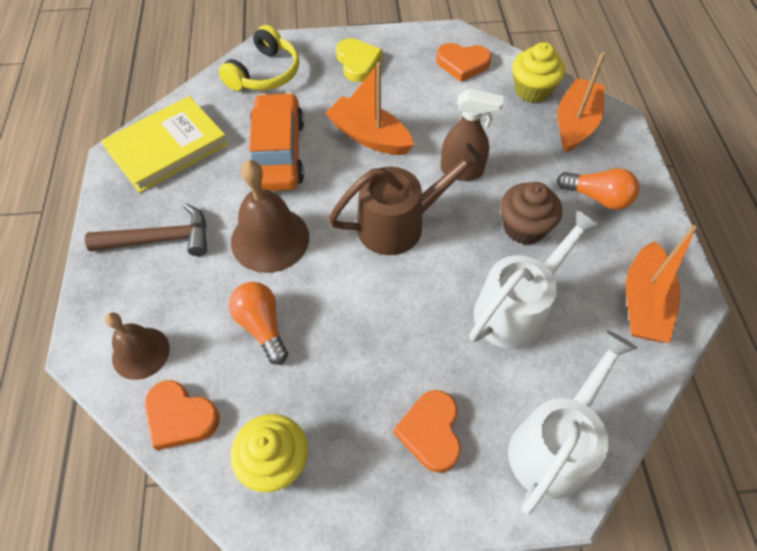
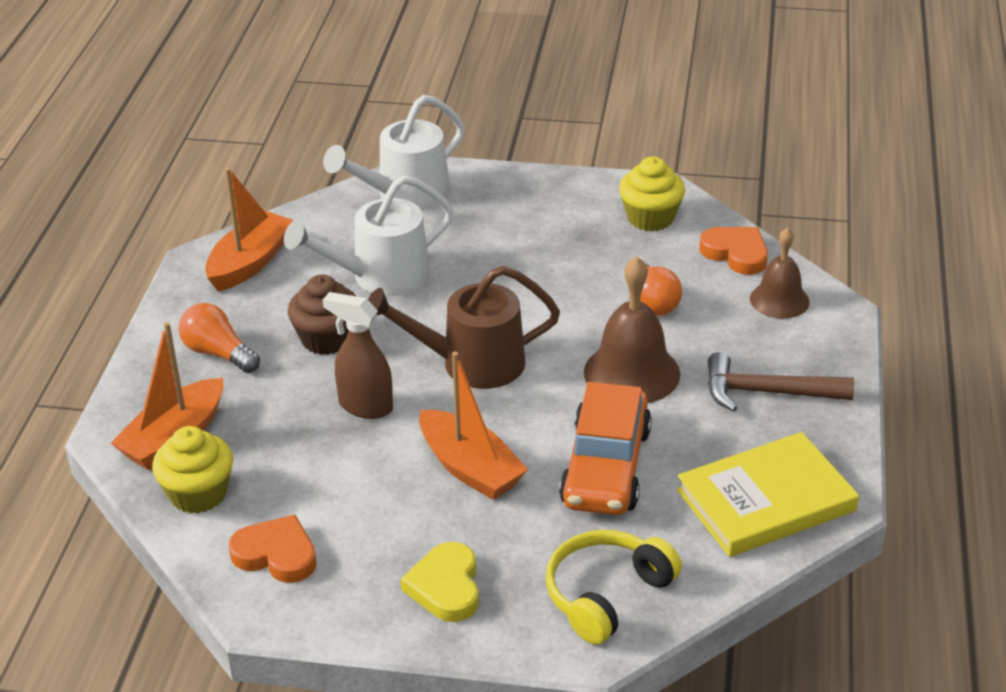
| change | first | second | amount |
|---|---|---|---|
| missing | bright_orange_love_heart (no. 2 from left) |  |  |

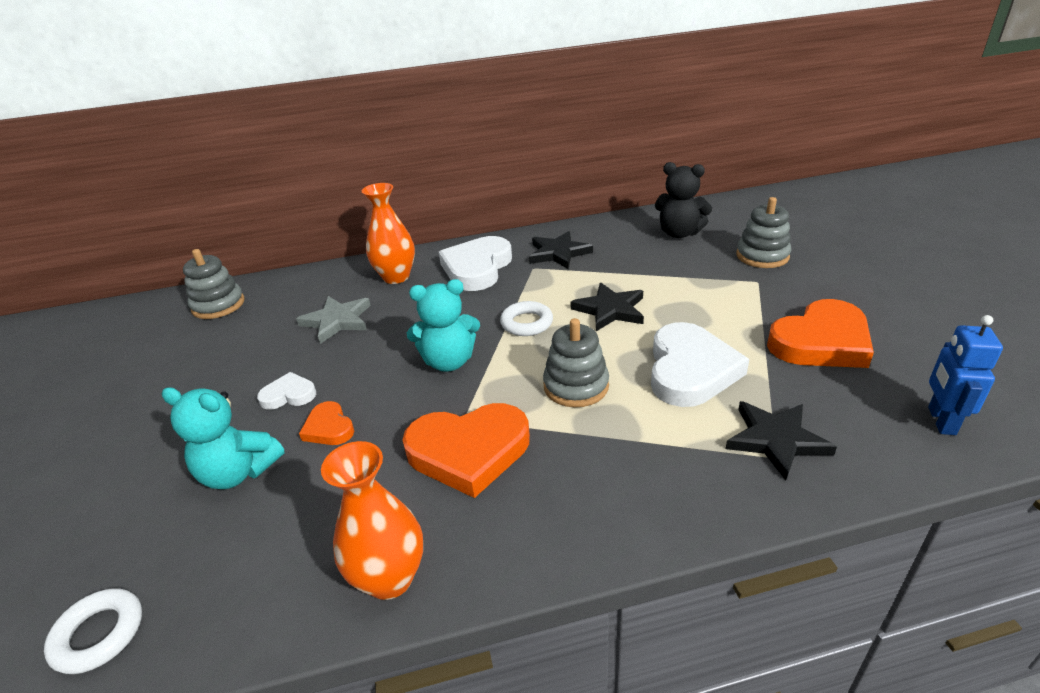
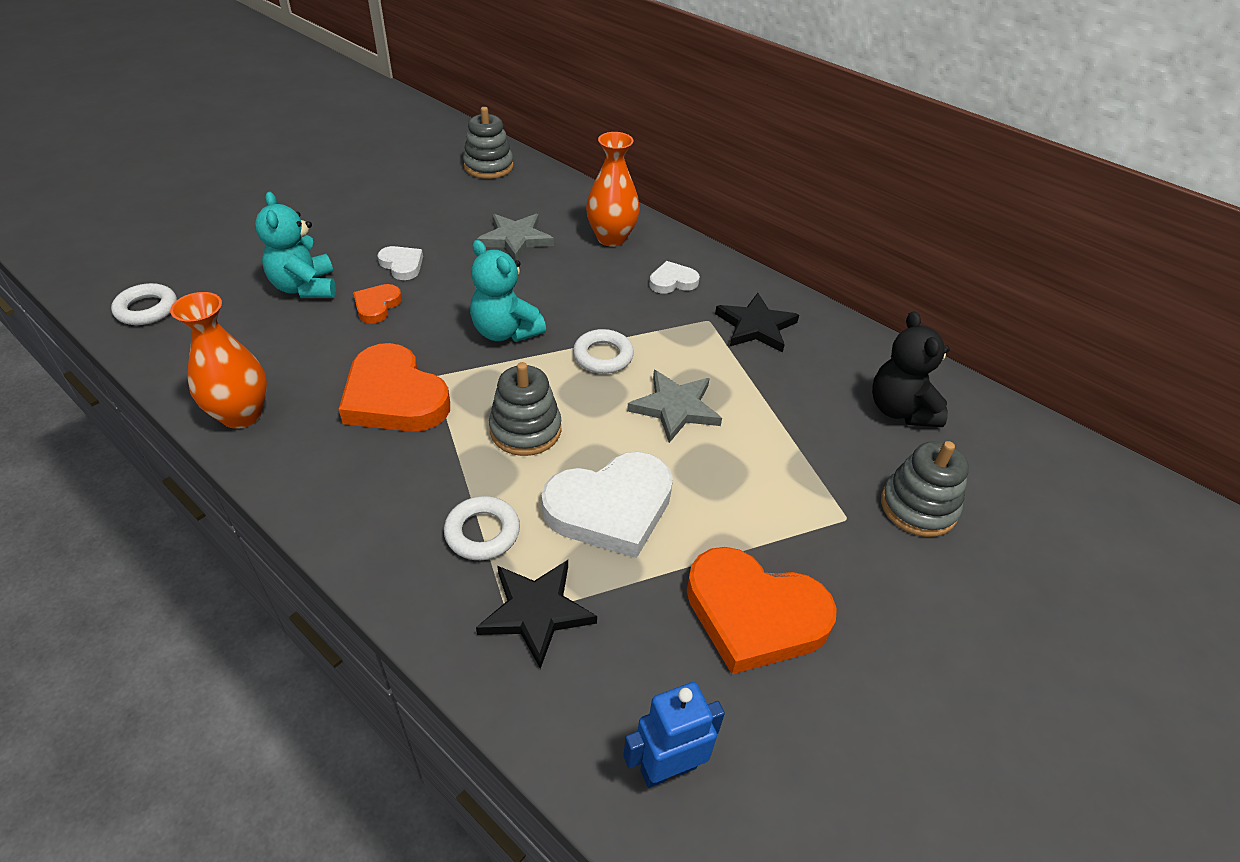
| change | first | second | amount |
|---|---|---|---|
| size | snow-white_love_heart (no. 2 from left in the first image) | snow-white_love_heart (no. 3 from left) | x0.50 |
| colour | ebony_star (no. 2 from left) | gray_star (no. 2 from left) |  |
| appeared |  | snow-white_ring (no. 2 from left) |  |

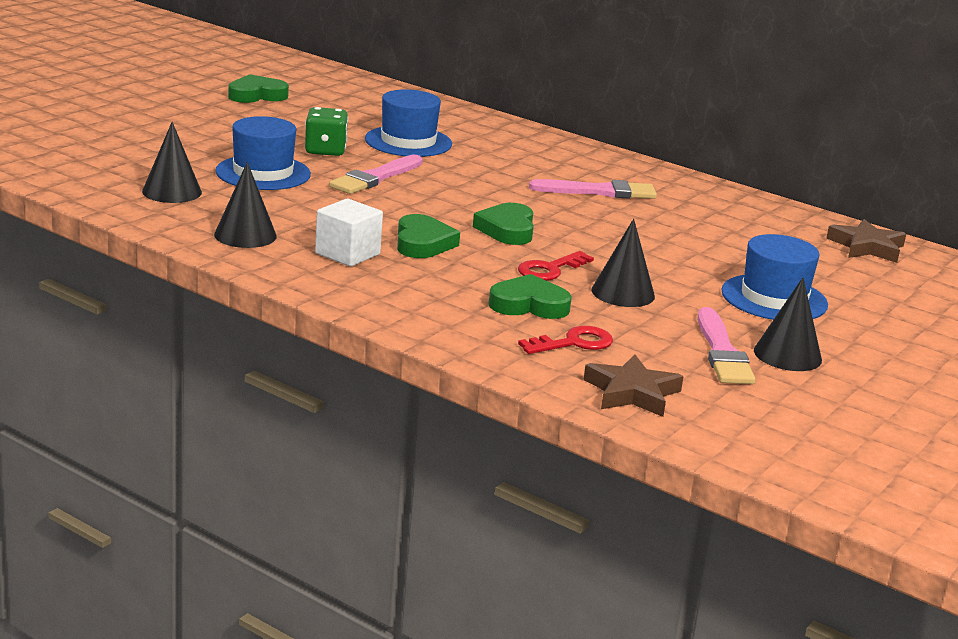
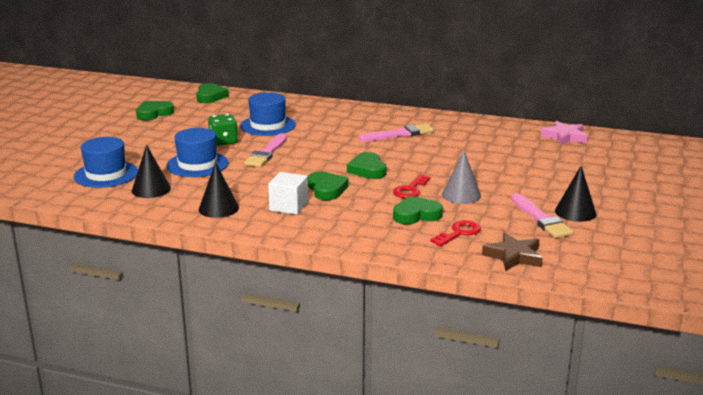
| change | first | second | amount |
|---|---|---|---|
| colour | ebony_cone_shape (no. 3 from left) | gray_cone_shape |  |
| relocated | blue_hat (no. 3 from left in the first image) | blue_hat (no. 1 from left) |  |
| colour | dark_brown_star (no. 2 from left) | rosy_star |  |
| appeared |  | leaf-green_love_heart (no. 2 from left) |  |

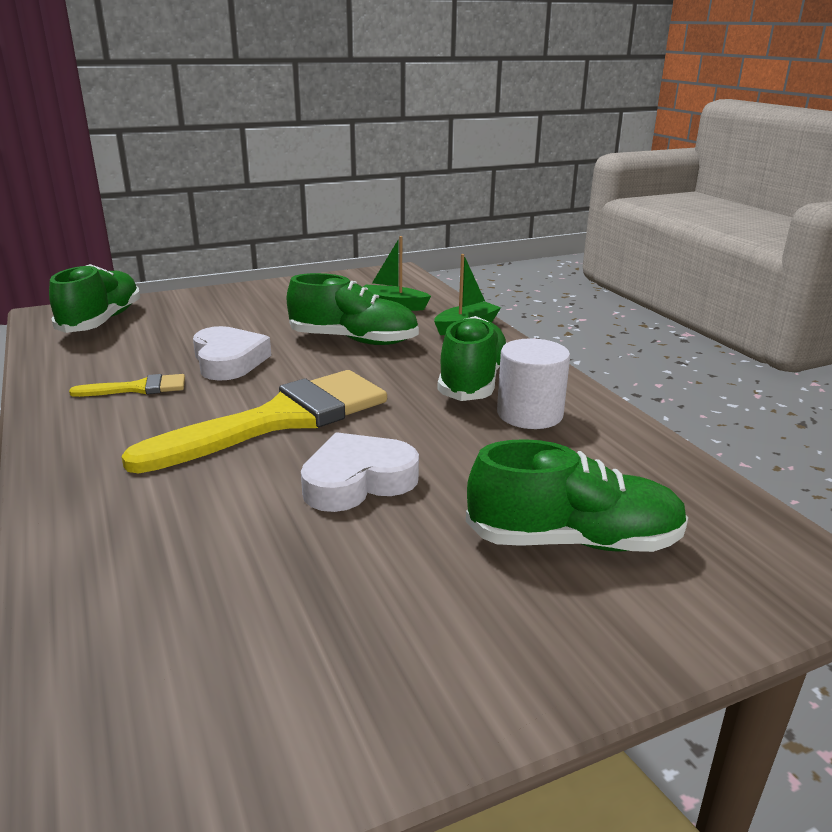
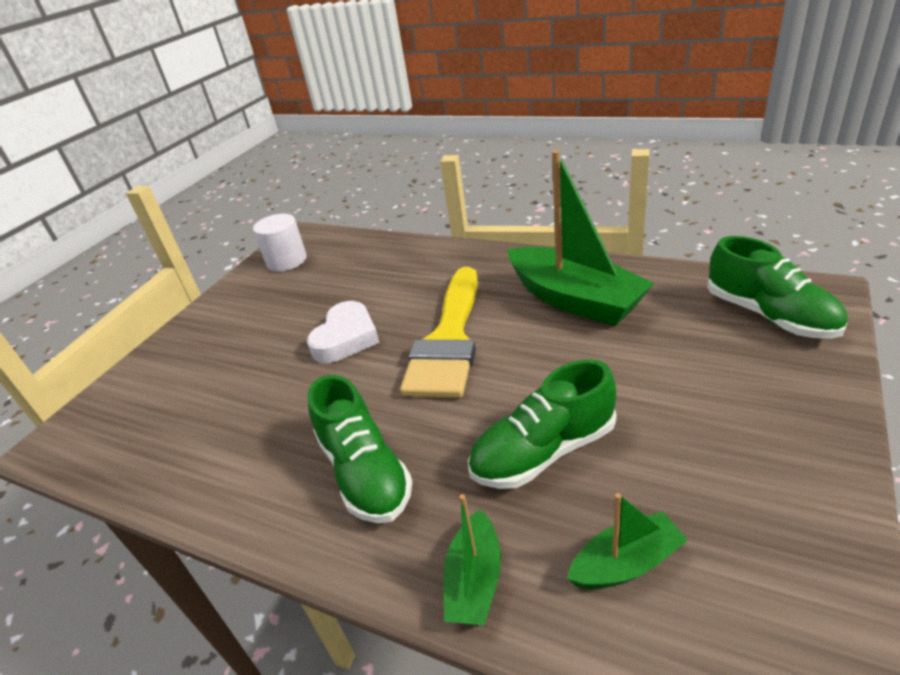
| change | first | second | amount |
|---|---|---|---|
| exchanged | golden_paintbrush (no. 1 from left) | leaf-green_sailboat (no. 2 from left) |  |
| missing | snow-white_love_heart (no. 1 from left) |  |  |
| missing | leaf-green_lace-up_shoe (no. 4 from left) |  |  |
| relocated | snow-white_solid_cylinder |  |  |

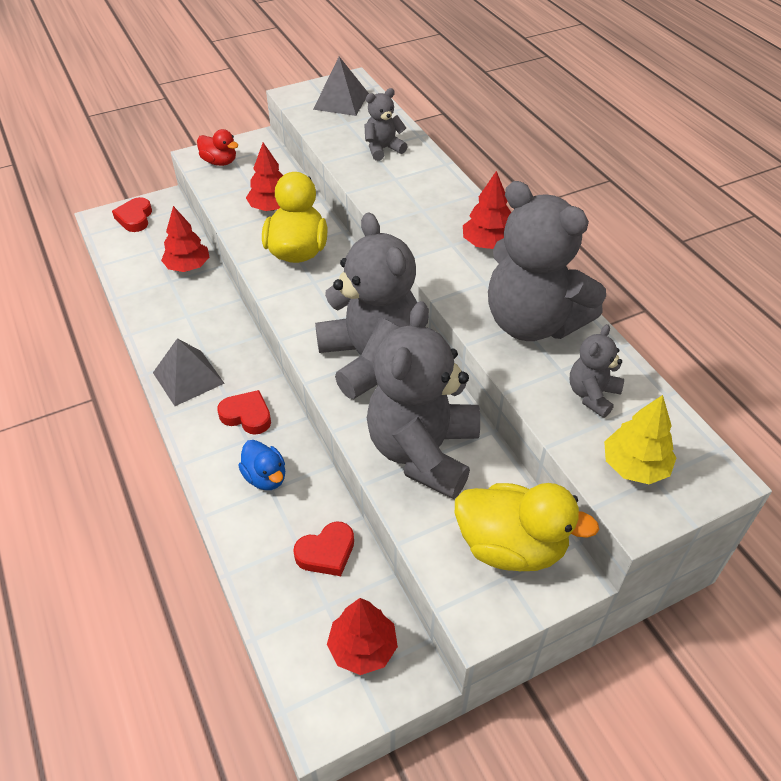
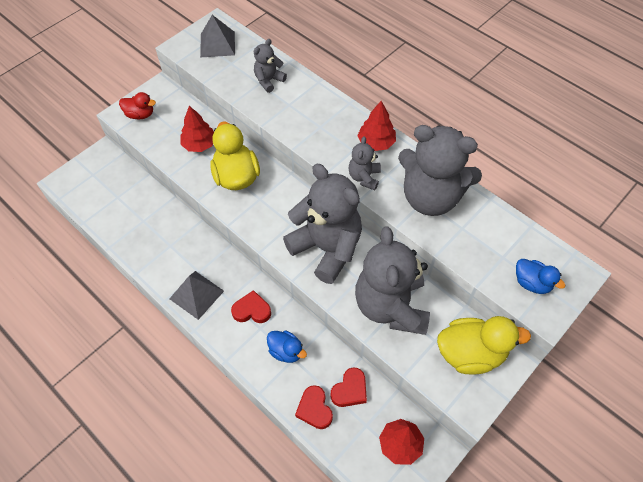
| change | first | second | amount |
|---|---|---|---|
| relocated | crimson_love_heart (no. 1 from left in the first image) | crimson_love_heart (no. 2 from left) |  |
| missing | crimson_toy_tree (no. 1 from left) |  |  |
| relocated | gray_teddy_bear (no. 5 from left in the first image) | gray_teddy_bear (no. 3 from left) |  |
| exchanged | golden_toy_tree | blue_rubber_duck (no. 2 from left) |  |

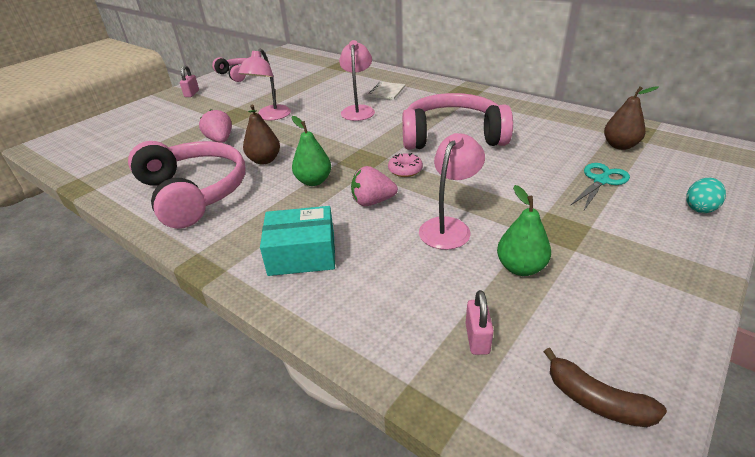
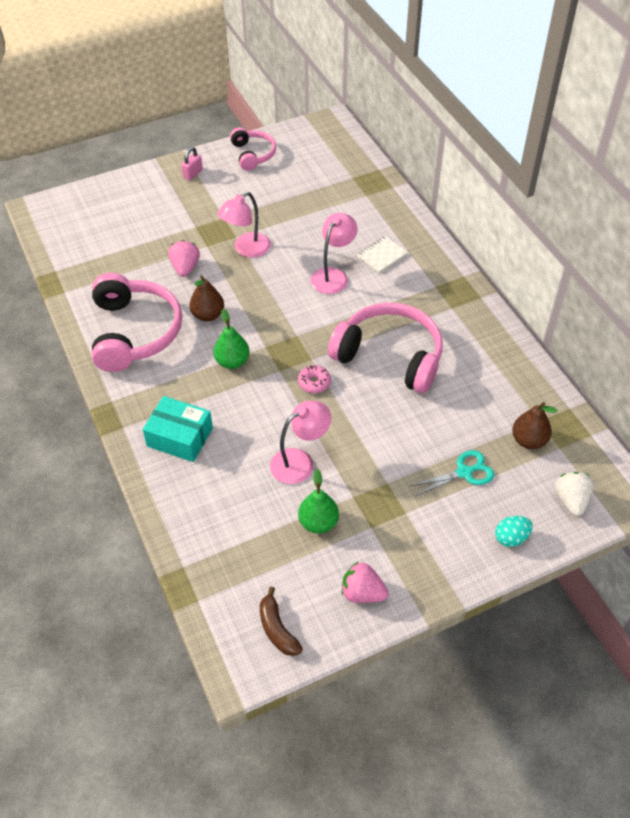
| change | first | second | amount |
|---|---|---|---|
| relocated | rosy_toy_strawberry (no. 2 from left) |  |  |
| missing | rosy_lock (no. 2 from left) |  |  |
| appeared |  | snow-white_toy_strawberry |  |

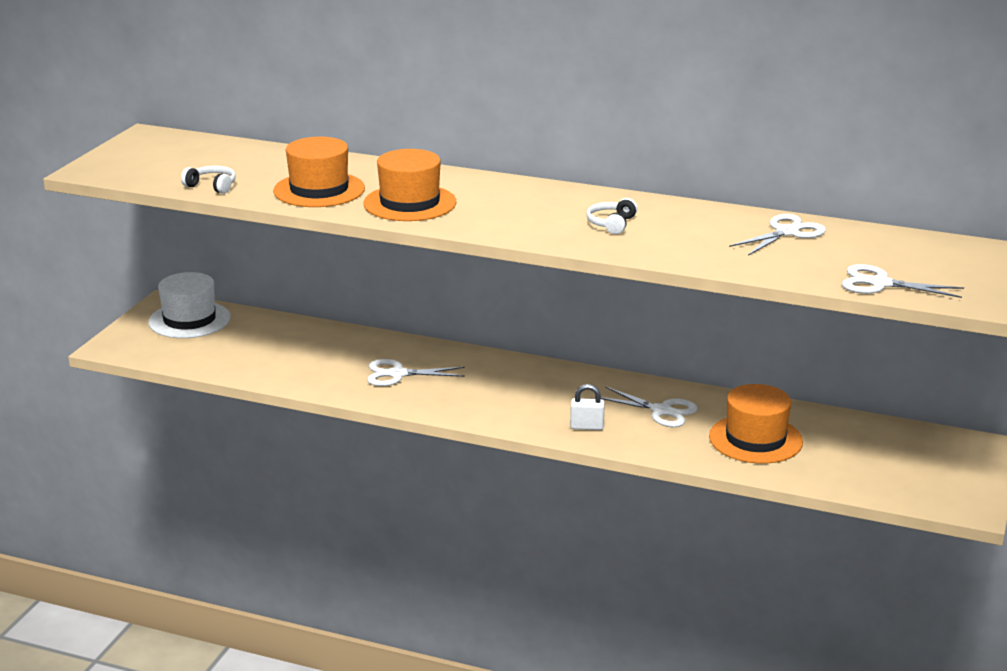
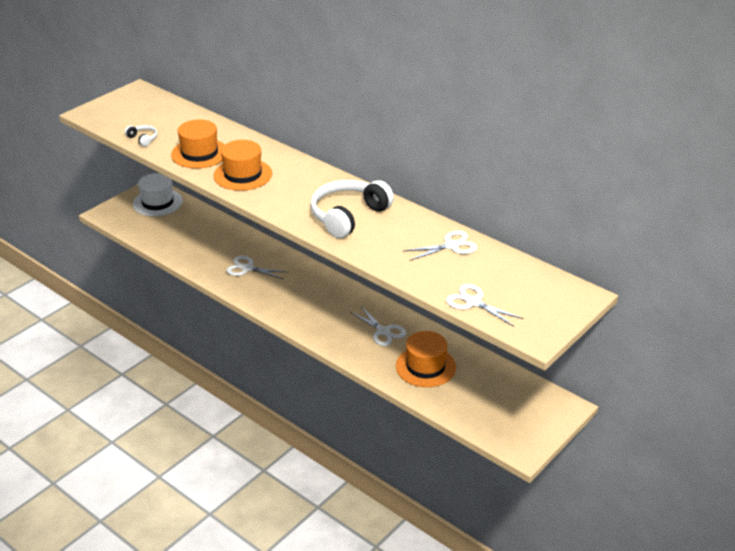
| change | first | second | amount |
|---|---|---|---|
| missing | snow-white_lock |  |  |
| size | snow-white_headset (no. 2 from left) |  | x2.27 |

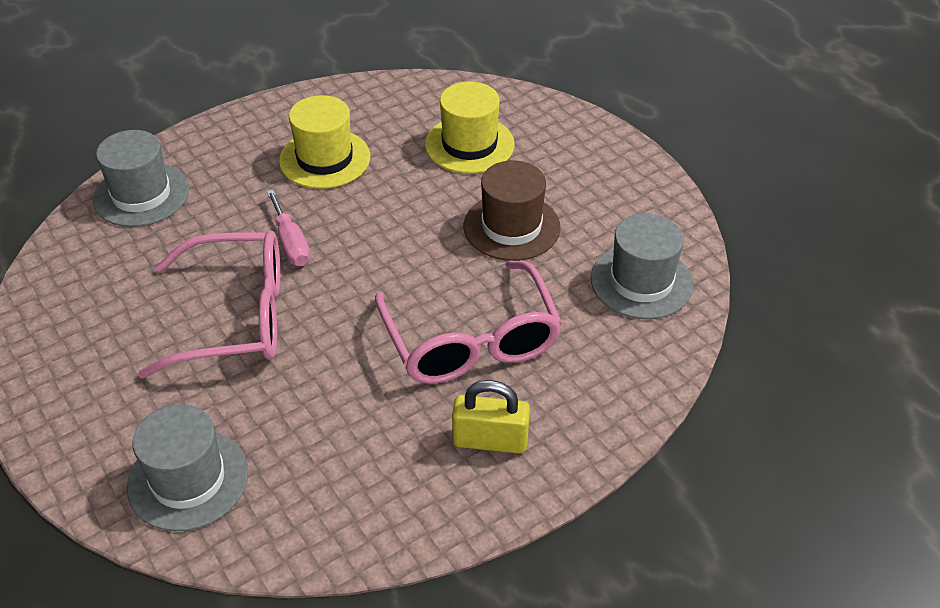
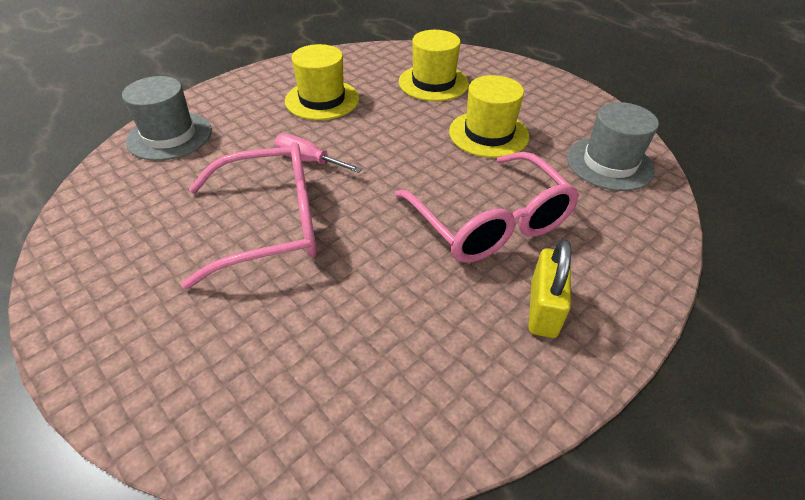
| change | first | second | amount |
|---|---|---|---|
| missing | gray_hat (no. 2 from left) |  |  |
| spun | rosy_flat_screwdriver |  | 150 degrees clockwise |
| spun | golden_lock |  | 75 degrees counterclockwise |
| colour | dark_brown_hat | golden_hat (no. 3 from left) |  |

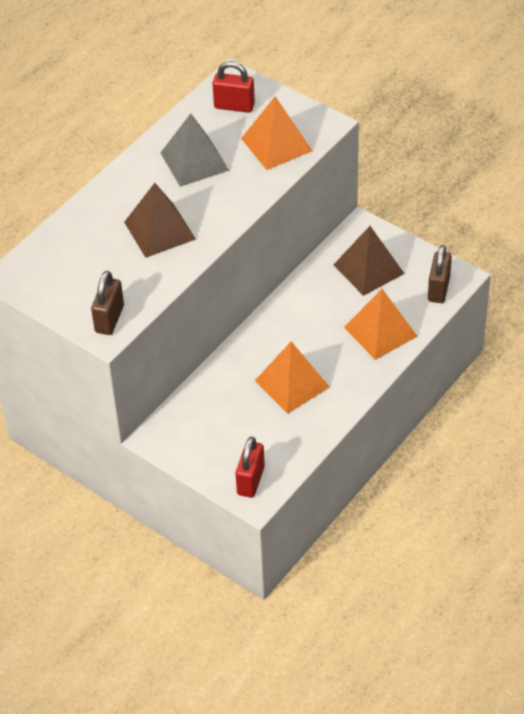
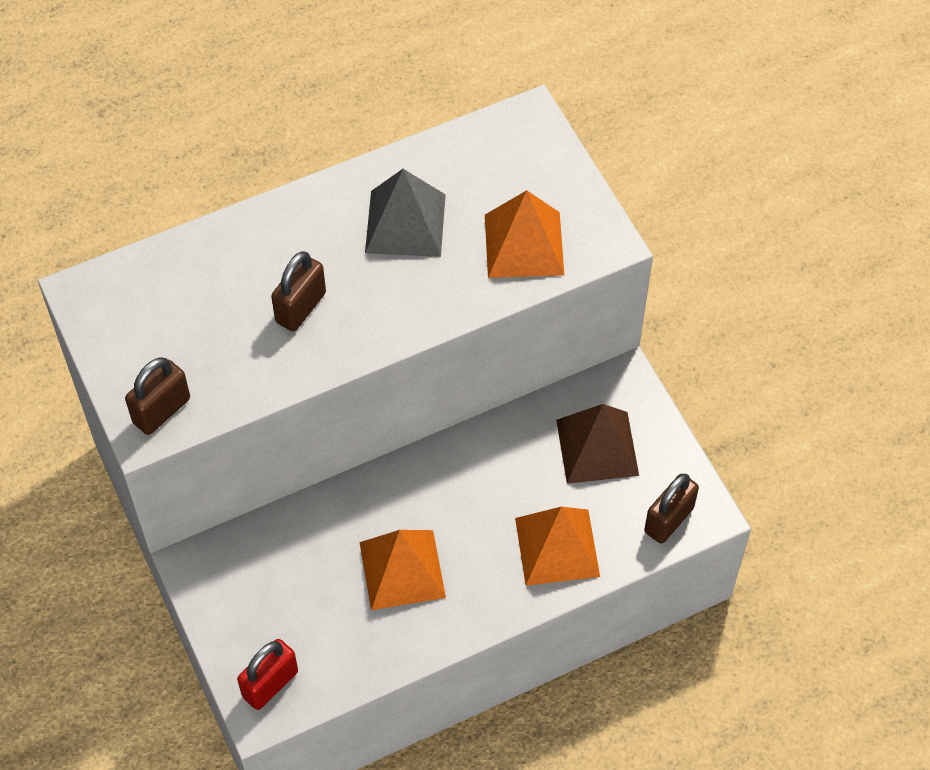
| change | first | second | amount |
|---|---|---|---|
| exchanged | dark_brown_pyramid (no. 1 from left) | dark_brown_lock (no. 2 from left) |  |
| missing | crimson_lock (no. 1 from left) |  |  |

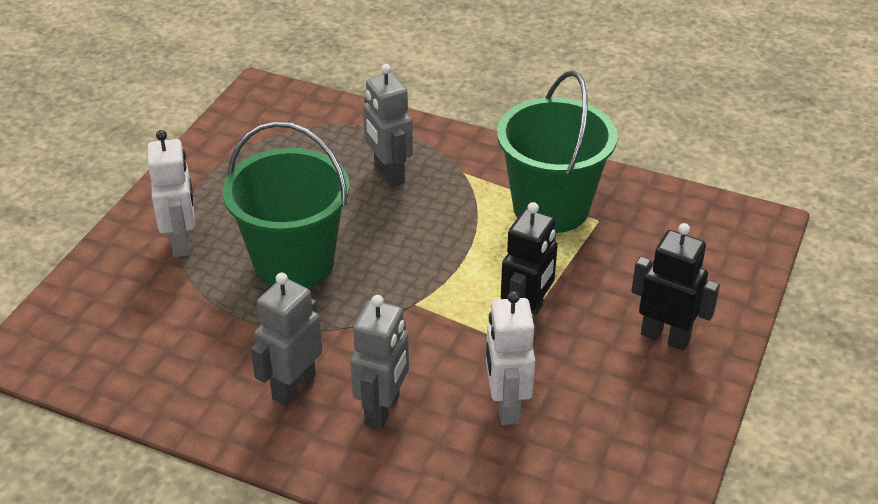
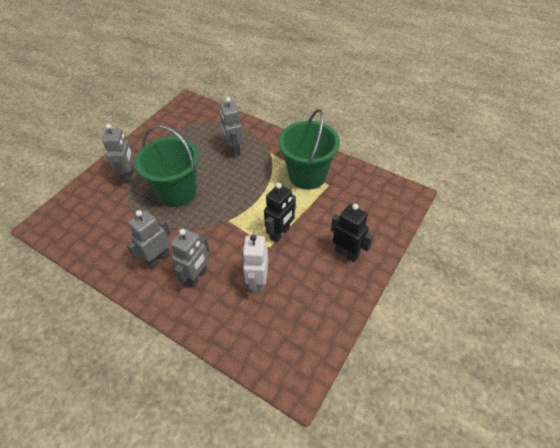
| change | first | second | amount |
|---|---|---|---|
| colour | snow-white_robot (no. 1 from left) | gray_robot (no. 1 from left) |  |

